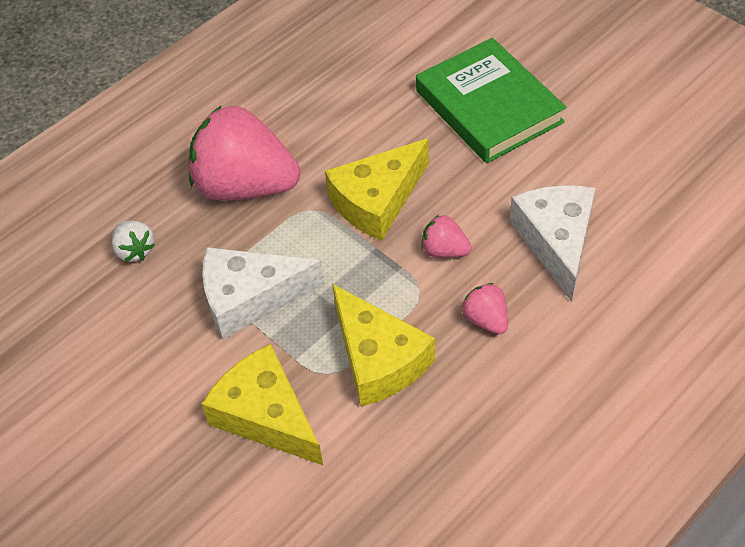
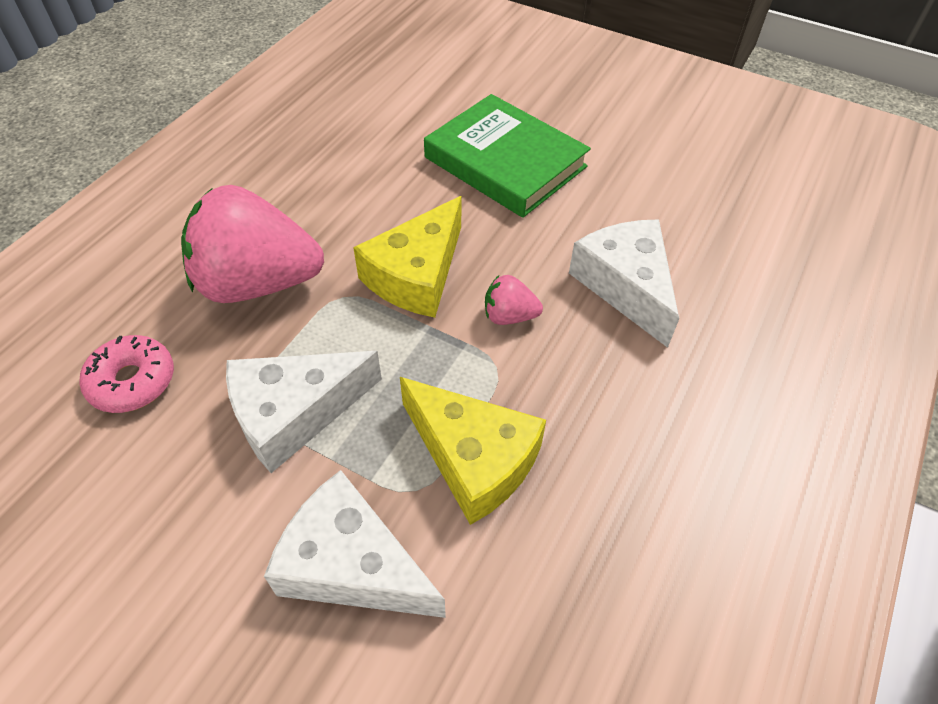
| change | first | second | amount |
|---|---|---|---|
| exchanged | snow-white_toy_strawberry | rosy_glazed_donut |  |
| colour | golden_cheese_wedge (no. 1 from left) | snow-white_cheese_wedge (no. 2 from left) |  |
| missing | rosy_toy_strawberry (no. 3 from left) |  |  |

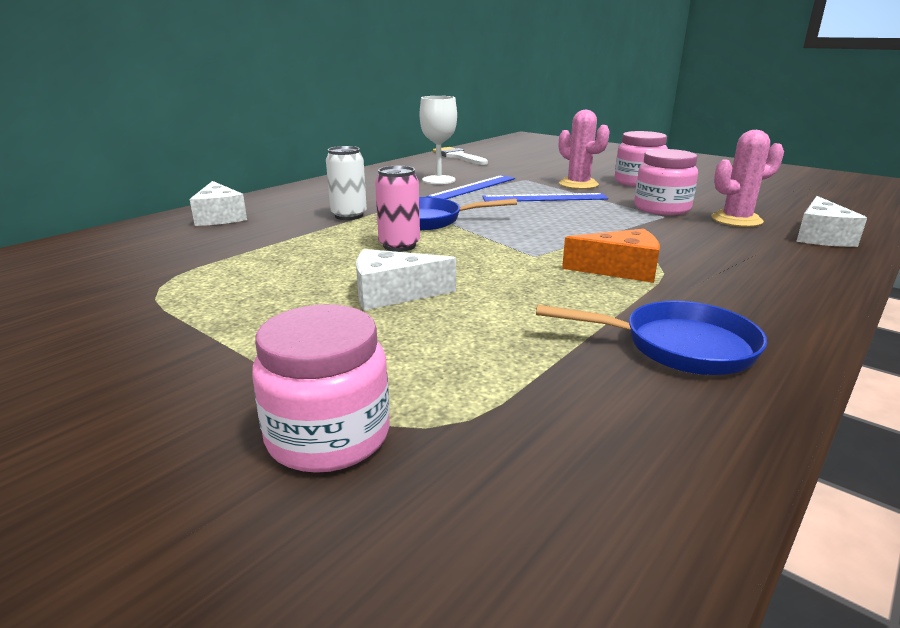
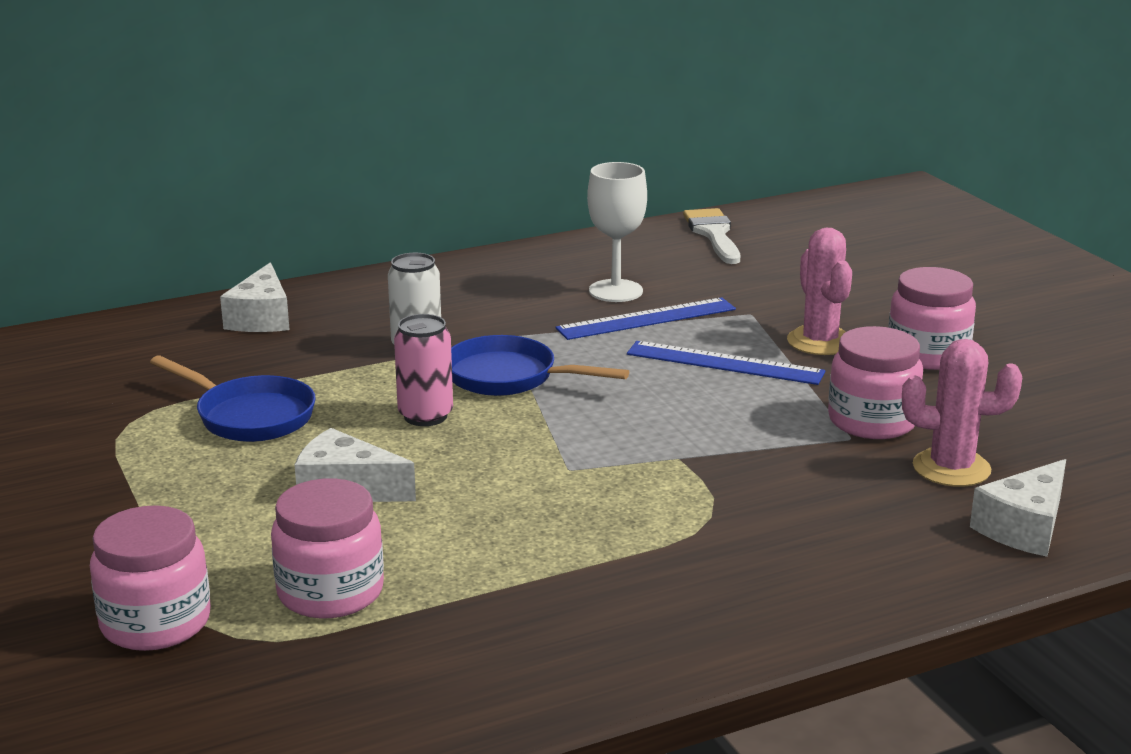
| change | first | second | amount |
|---|---|---|---|
| relocated | blue_skillet (no. 2 from left in the first image) | blue_skillet (no. 1 from left) |  |
| missing | bright_orange_cheese_wedge |  |  |
| appeared |  | rosy_jar (no. 2 from left) |  |

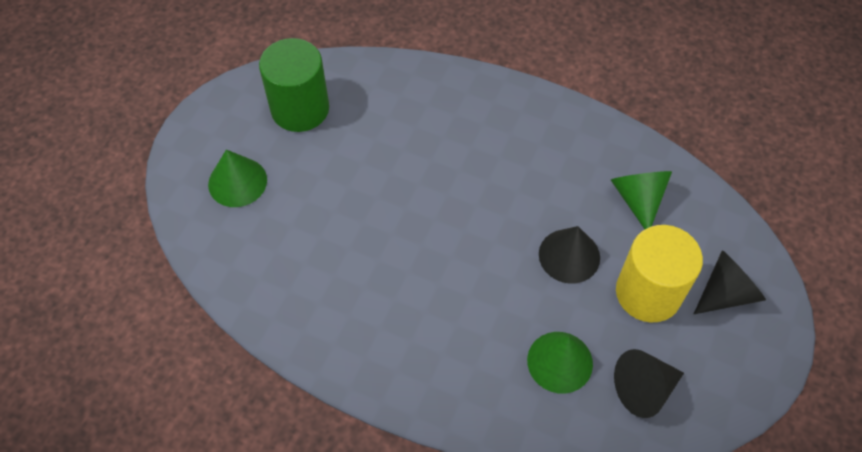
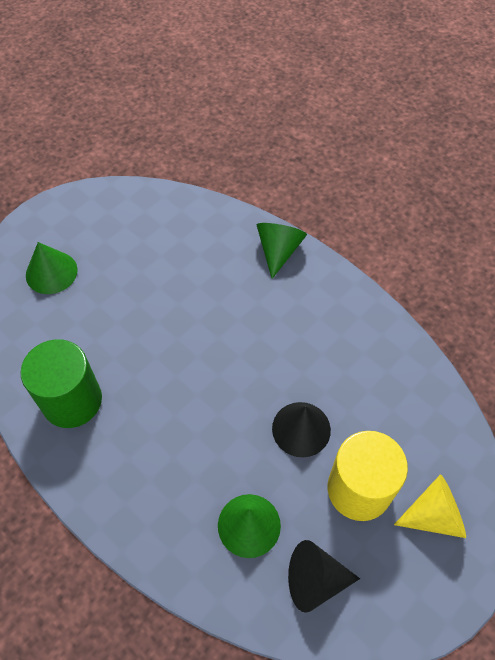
| change | first | second | amount |
|---|---|---|---|
| relocated | leaf-green_solid_cylinder |  |  |
| relocated | leaf-green_cone_shape (no. 3 from left) |  |  |
| colour | ebony_cone_shape (no. 3 from left) | golden_cone_shape |  |

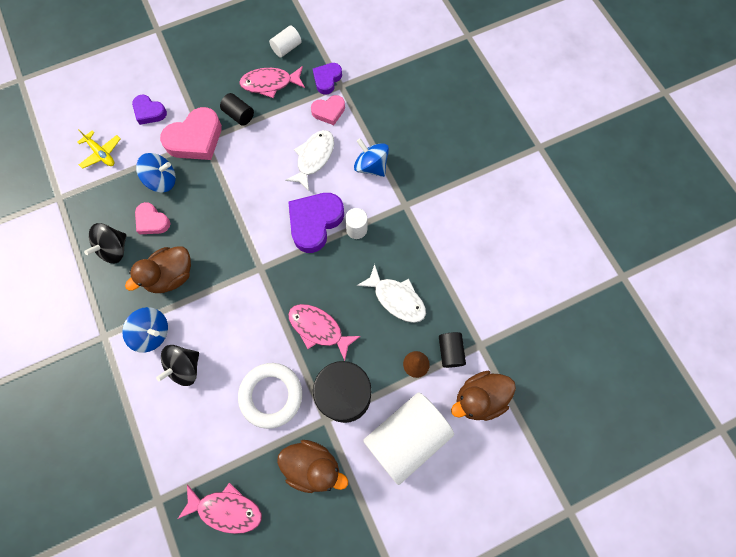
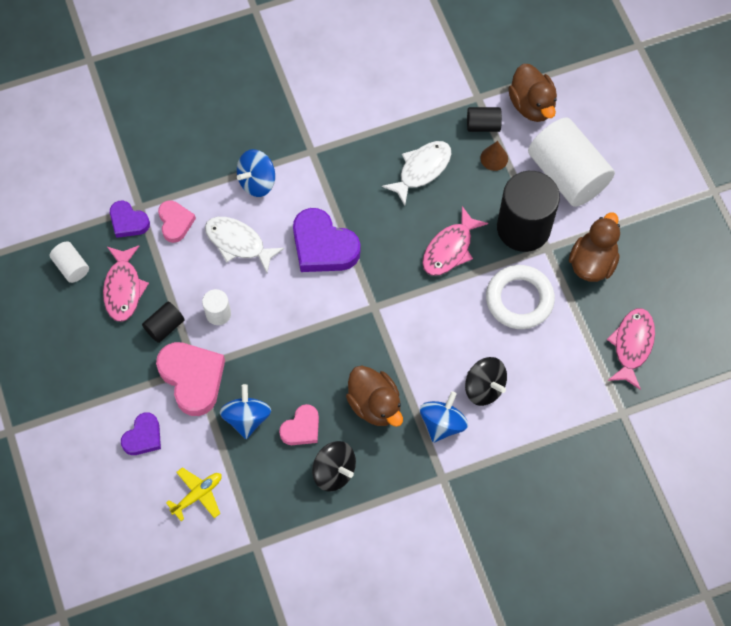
| change | first | second | amount |
|---|---|---|---|
| relocated | snow-white_solid_cylinder (no. 2 from left) |  |  |

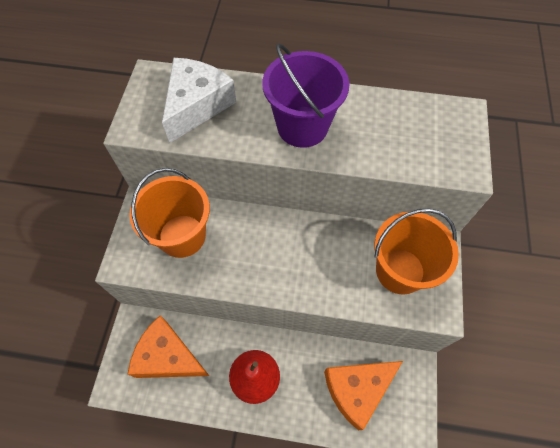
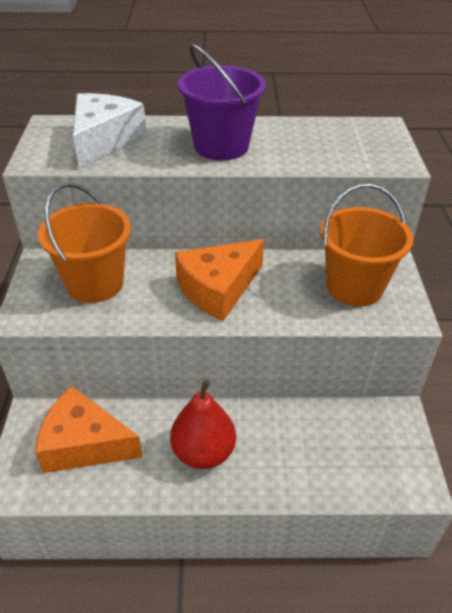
| change | first | second | amount |
|---|---|---|---|
| relocated | bright_orange_cheese_wedge (no. 2 from left) |  |  |

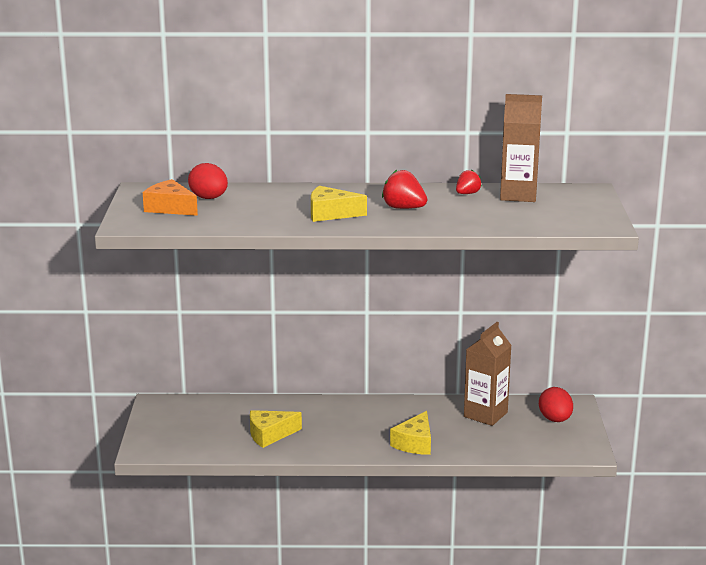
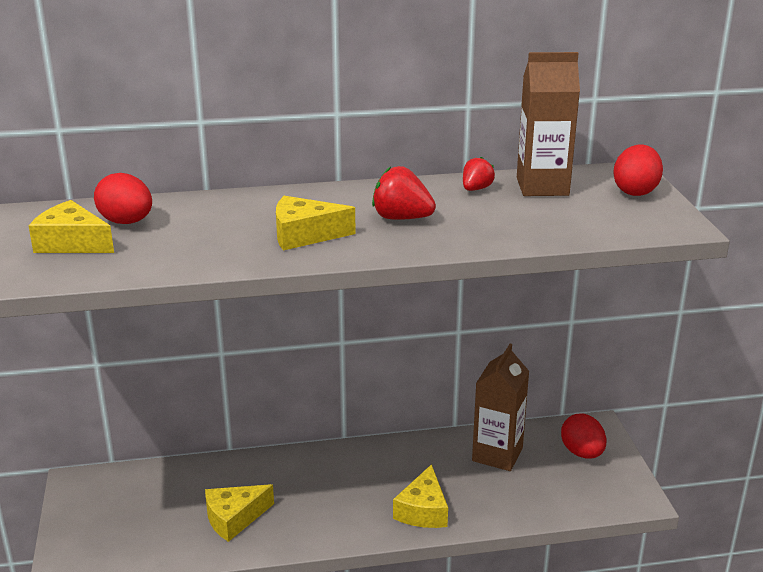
| change | first | second | amount |
|---|---|---|---|
| colour | bright_orange_cheese_wedge | golden_cheese_wedge (no. 1 from left) |  |
| appeared |  | crimson_egg_shape (no. 3 from left) |  |

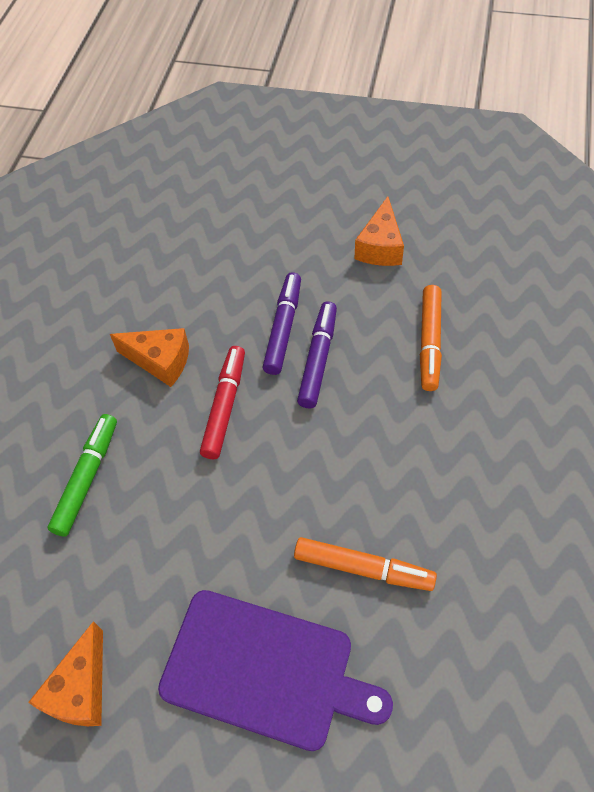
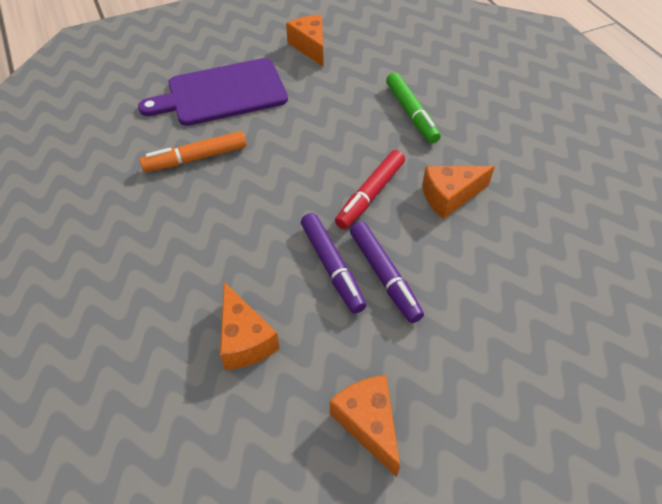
| change | first | second | amount |
|---|---|---|---|
| spun | crimson_marker_pen |  | 60 degrees clockwise |
| exchanged | bright_orange_marker_pen (no. 2 from left) | bright_orange_cheese_wedge (no. 1 from left) |  |

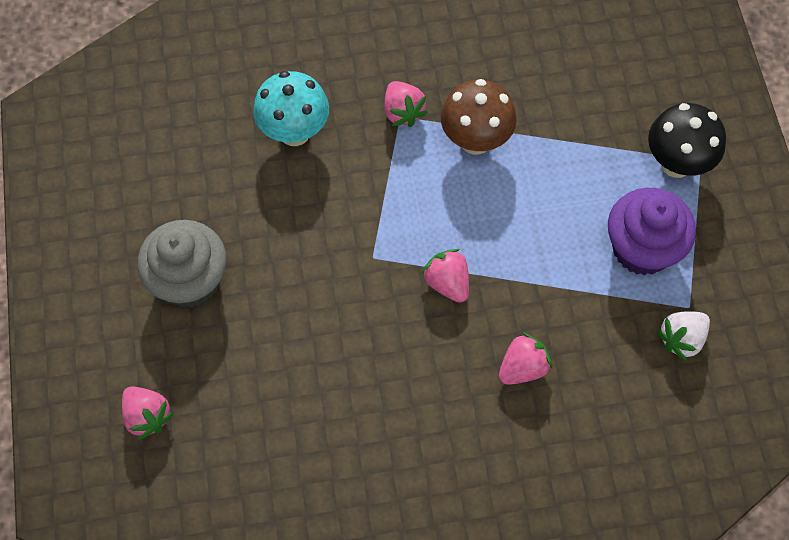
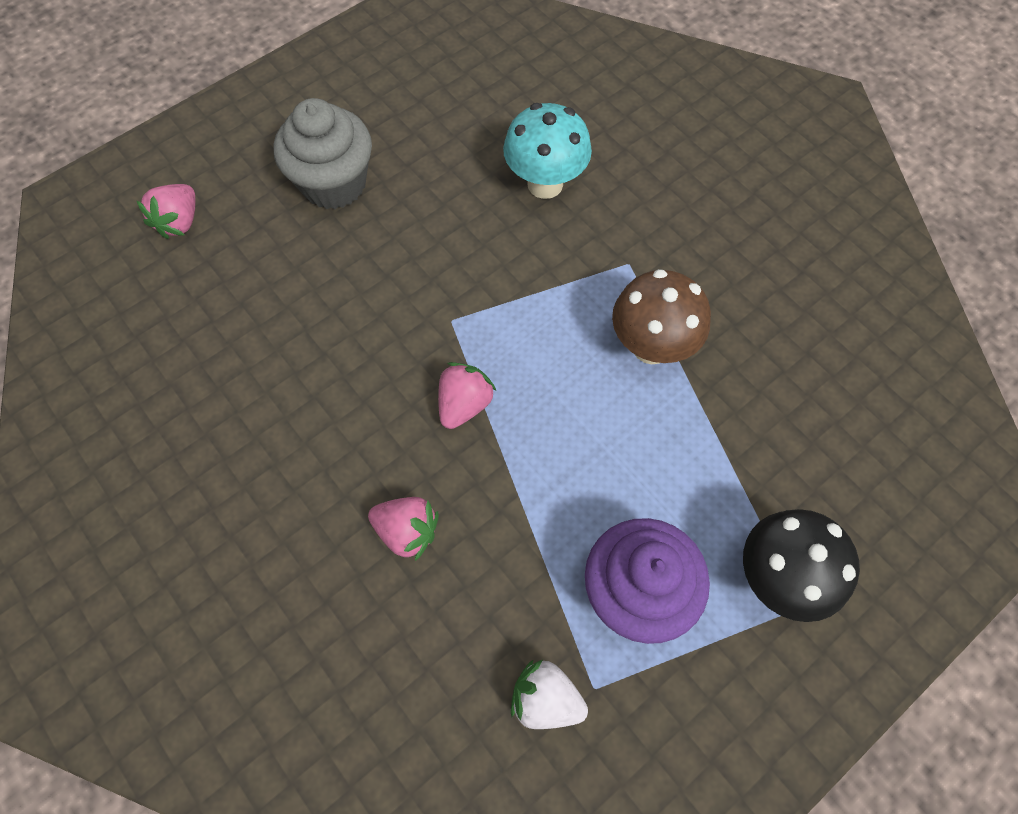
| change | first | second | amount |
|---|---|---|---|
| missing | rosy_toy_strawberry (no. 2 from left) |  |  |

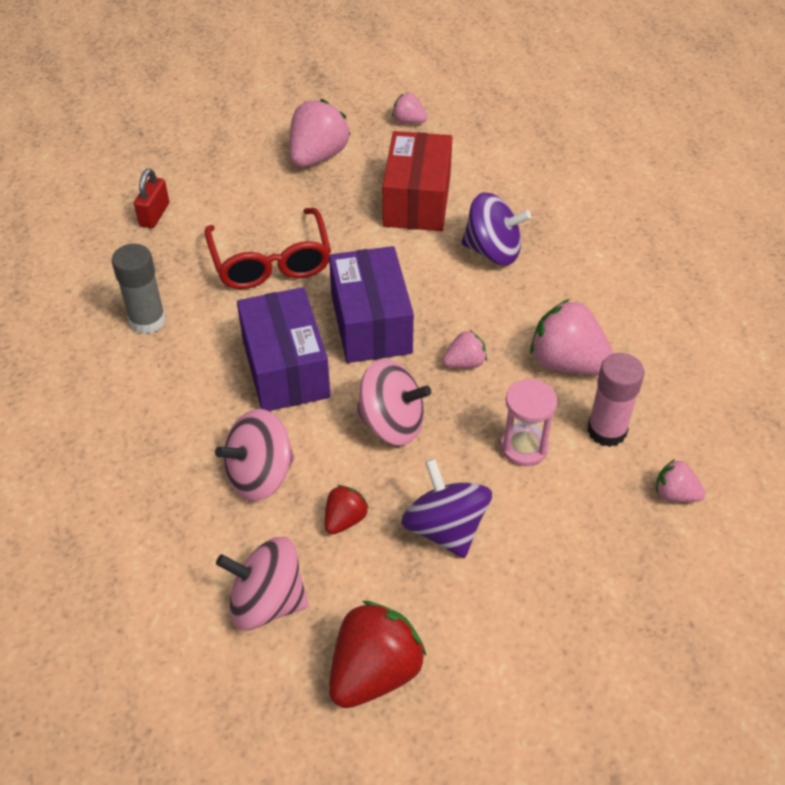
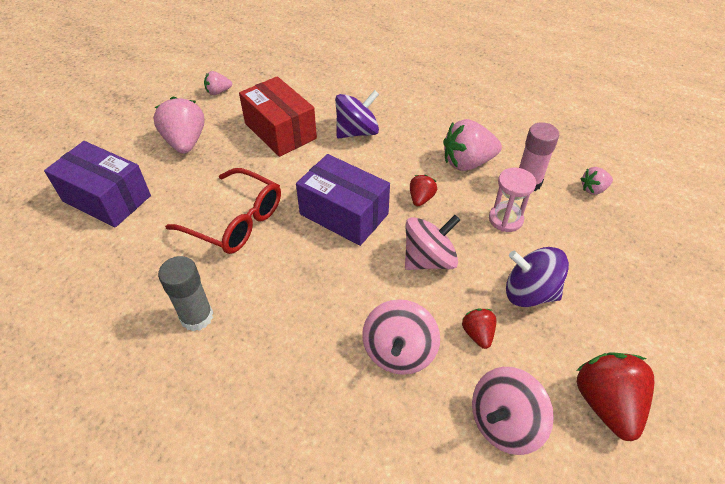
| change | first | second | amount |
|---|---|---|---|
| missing | crimson_lock |  |  |
| relocated | purple_package (no. 1 from left) |  |  |
| colour | rosy_toy_strawberry (no. 3 from left) | crimson_toy_strawberry (no. 1 from left) |  |

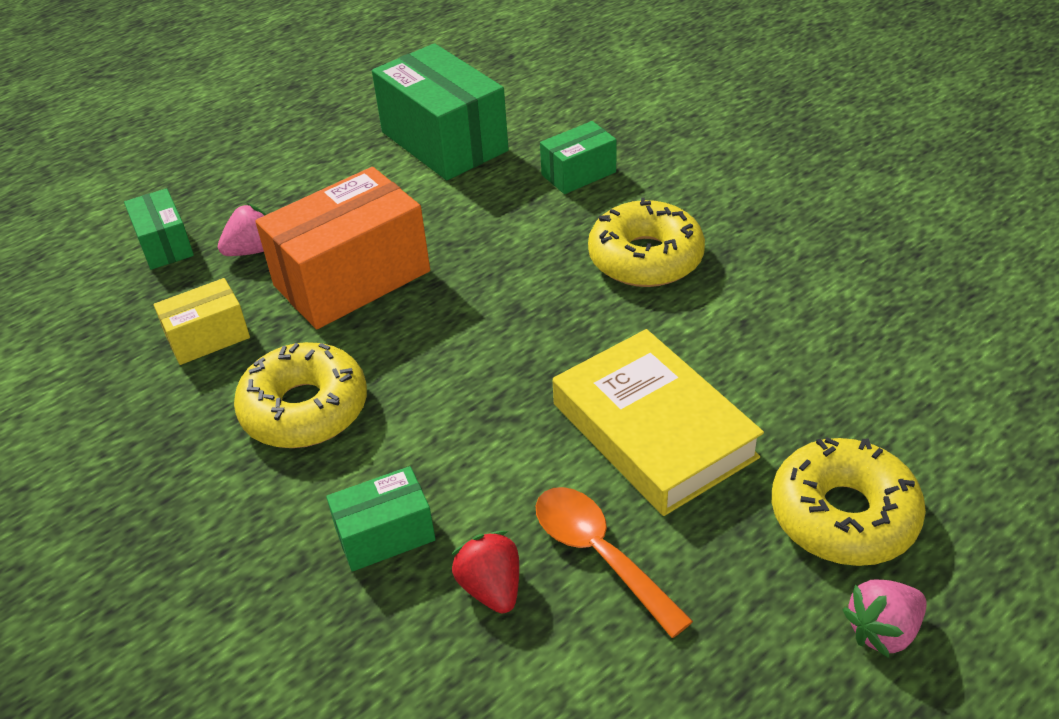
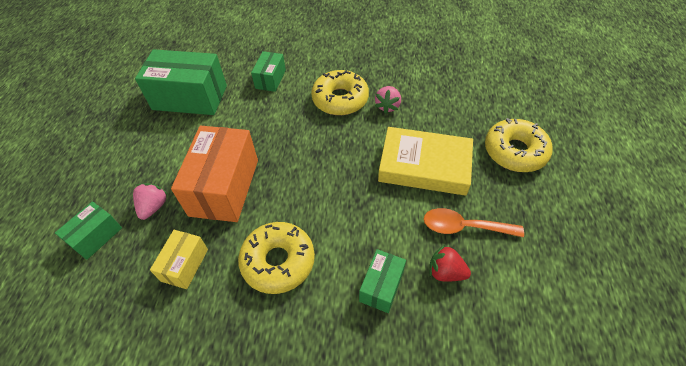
| change | first | second | amount |
|---|---|---|---|
| spun | leaf-green_package (no. 1 from left) |  | 75 degrees counterclockwise |
| relocated | rosy_toy_strawberry (no. 2 from left) |  |  |

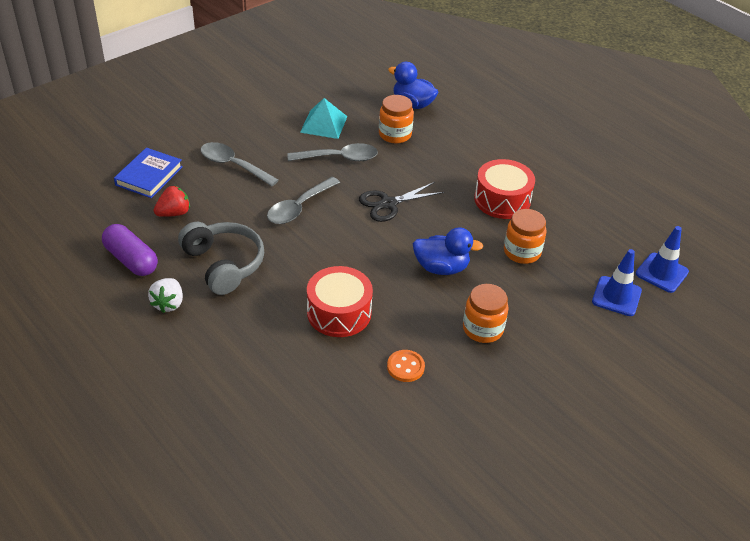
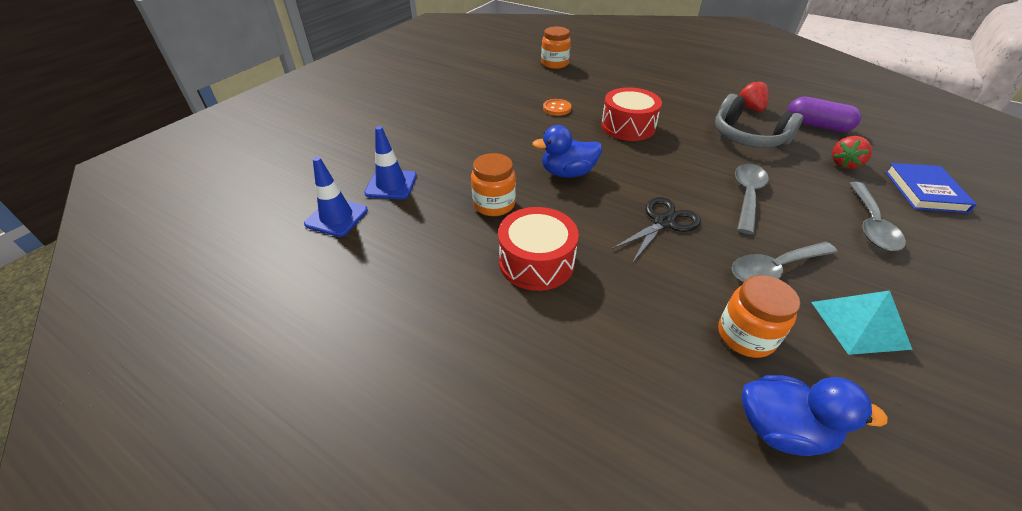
| change | first | second | amount |
|---|---|---|---|
| colour | snow-white_toy_strawberry | crimson_toy_strawberry (no. 1 from left) |  |
| spun | gray_teaspoon (no. 1 from left in the first image) | gray_teaspoon (no. 3 from left) | 90 degrees clockwise |
| relocated | bright_orange_jar (no. 2 from left) |  |  |

